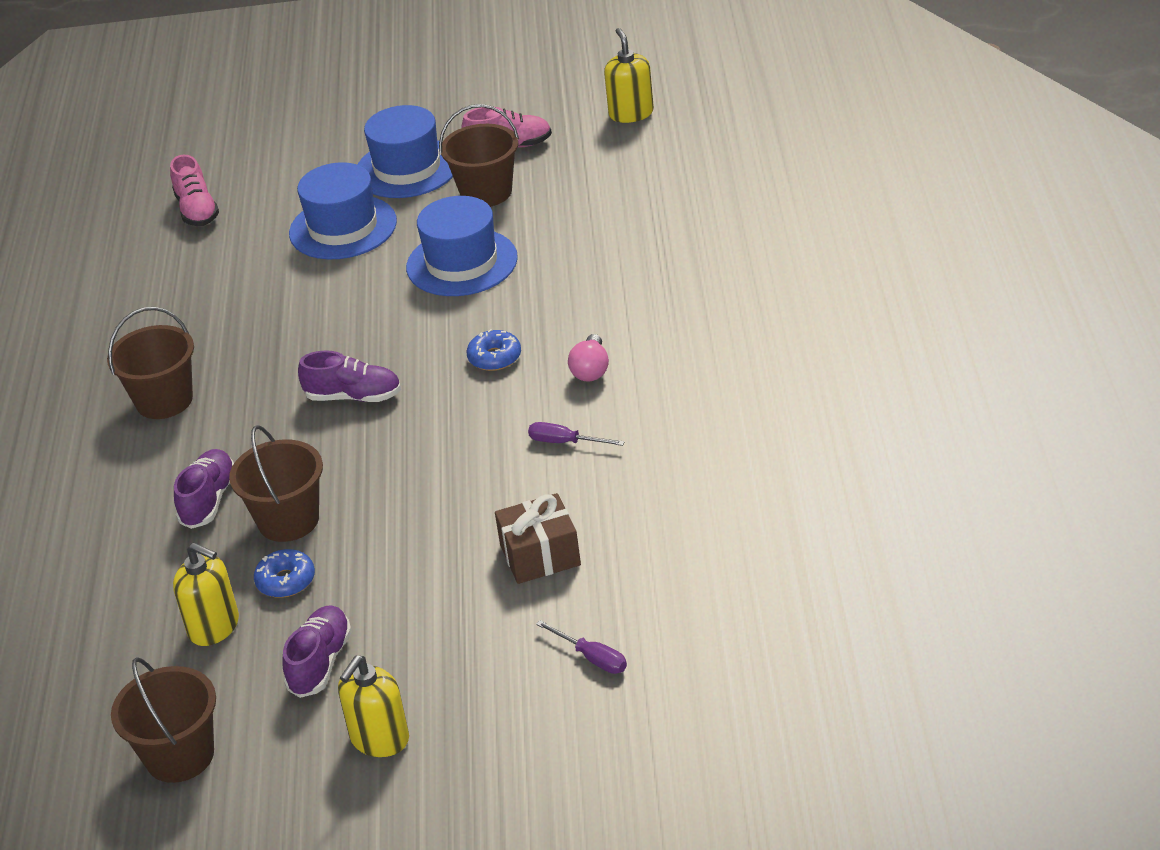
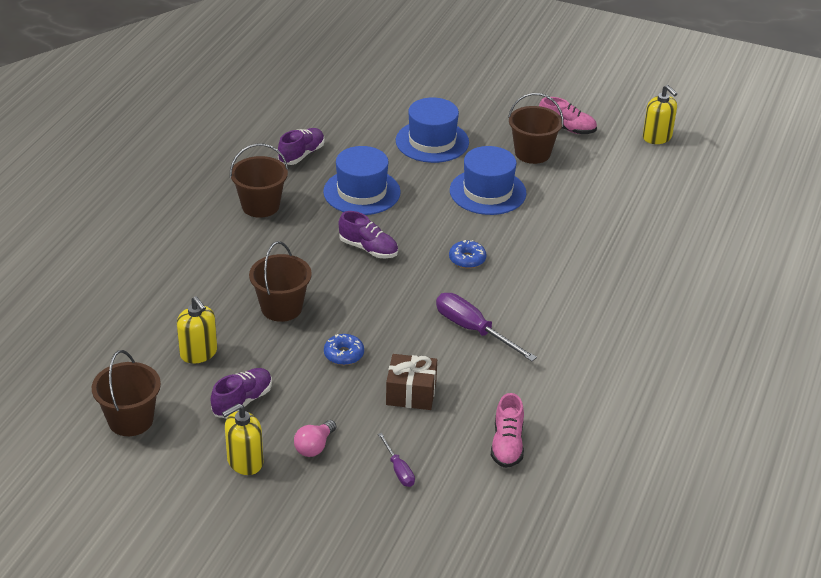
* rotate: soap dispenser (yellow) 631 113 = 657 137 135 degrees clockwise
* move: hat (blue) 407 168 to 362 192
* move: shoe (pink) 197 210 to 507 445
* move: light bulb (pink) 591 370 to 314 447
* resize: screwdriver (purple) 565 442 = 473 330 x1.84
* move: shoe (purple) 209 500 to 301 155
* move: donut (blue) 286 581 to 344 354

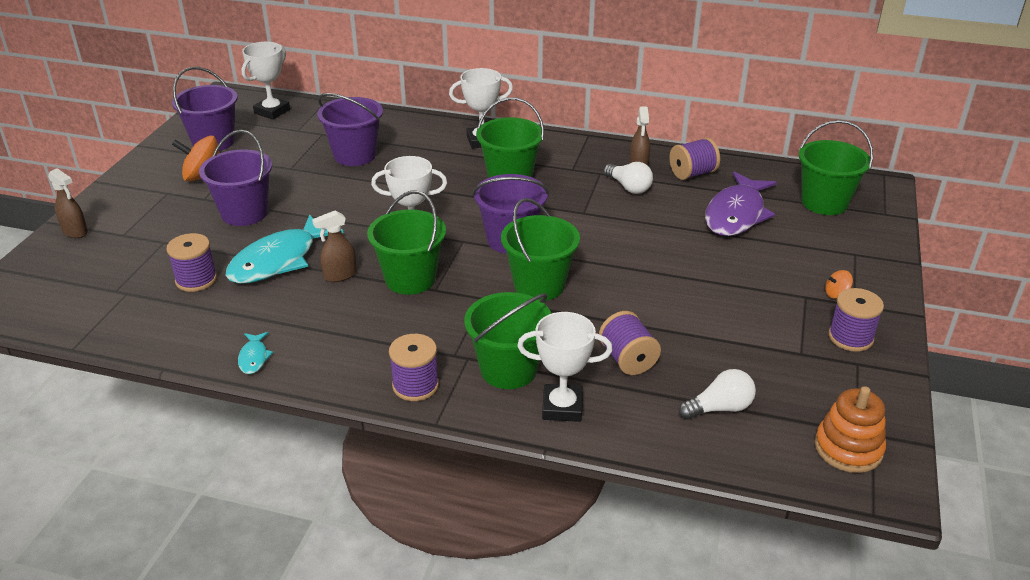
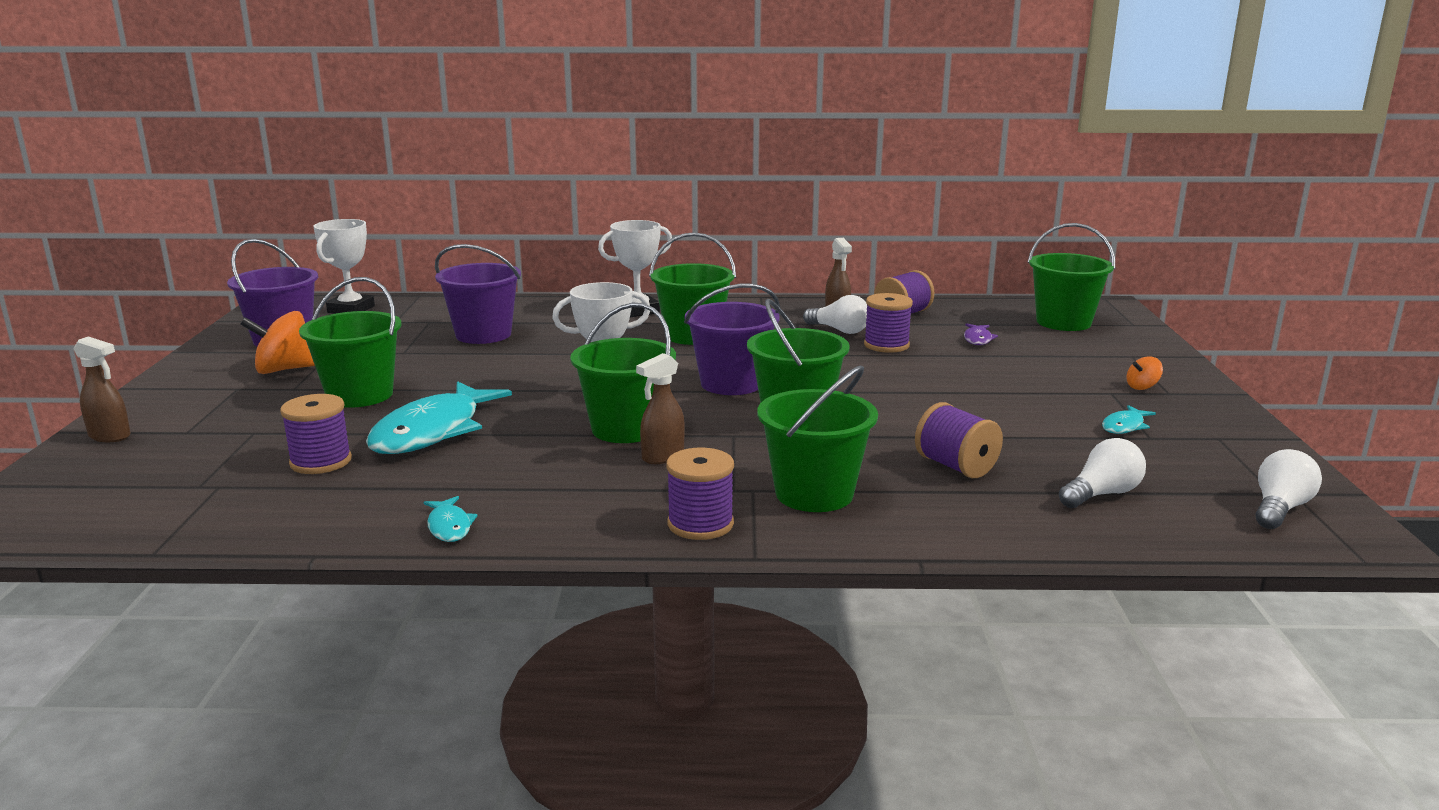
* recolor: bucket (purple) 244 213 to bucket (green) 360 395
* resize: fish (purple) 736 214 = 978 339 x0.44
* move: spray bottle (brown) 339 275 to 662 456
* move: spool (purple) 850 337 to 886 345
* delete: trophy (white) 562 407
* replace: stacking toy (orange) 848 448 to light bulb (white) 1279 509
* insert: fish (turquoise) 1124 426

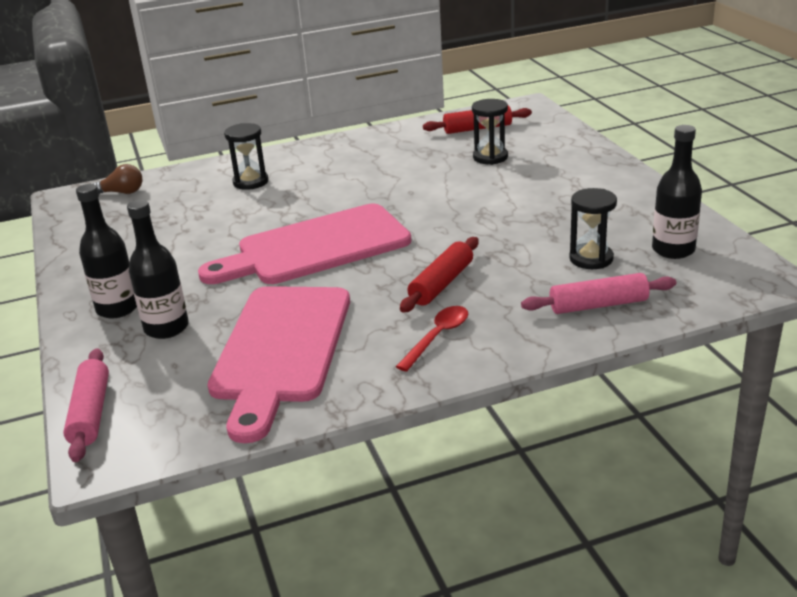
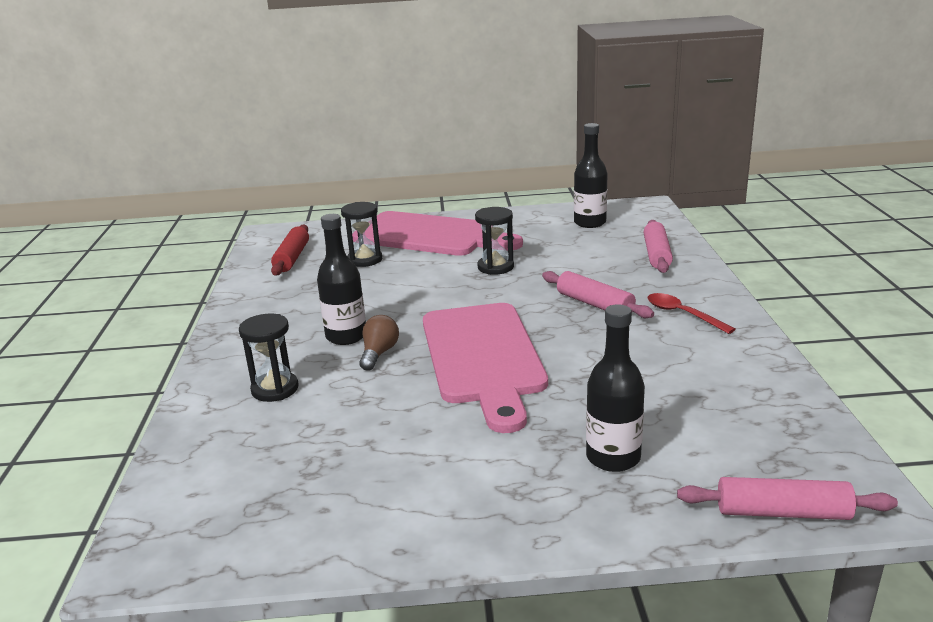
* move: light bulb (brown) 122 192 to 379 353
* move: bottle (black) 118 308 to 346 336
* move: hourglass (black) 591 259 to 495 267
* recolor: rolling pin (red) 441 284 to rolling pin (pink) 595 304
* move: cutting board (pink) 281 349 to 430 235

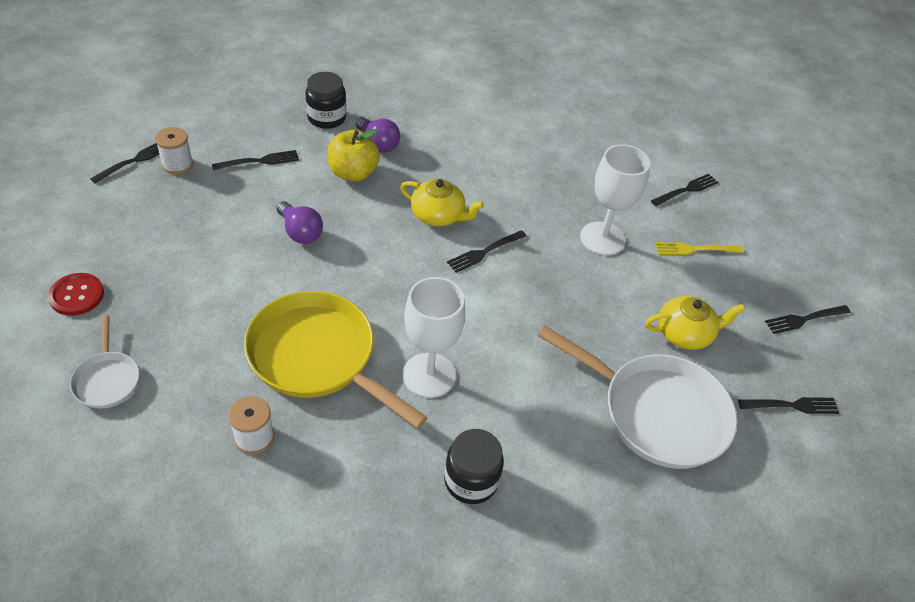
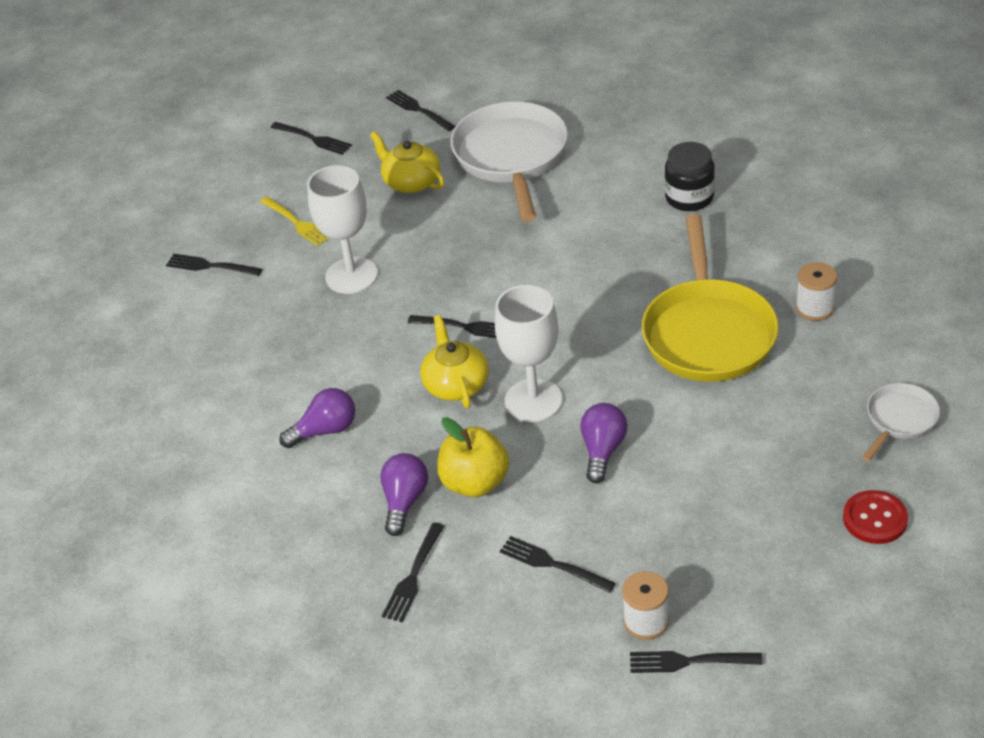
* replace: jar (black) 326 118 to fork (black) 413 576
* move: goblet (white) 429 375 to 533 400
* insert: light bulb (purple) 325 430

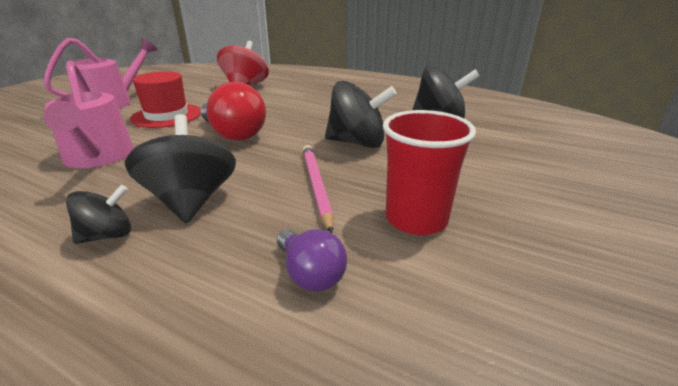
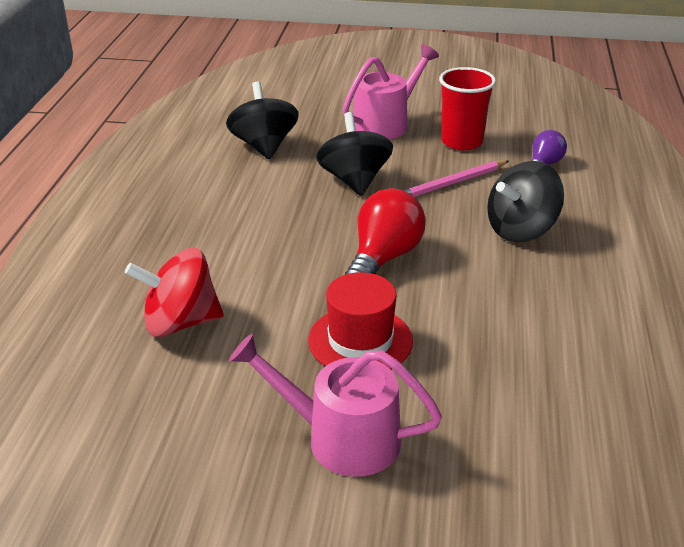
* move: watering can (pink) 98 157 to 385 123
* delete: spinning top (black) 108 235

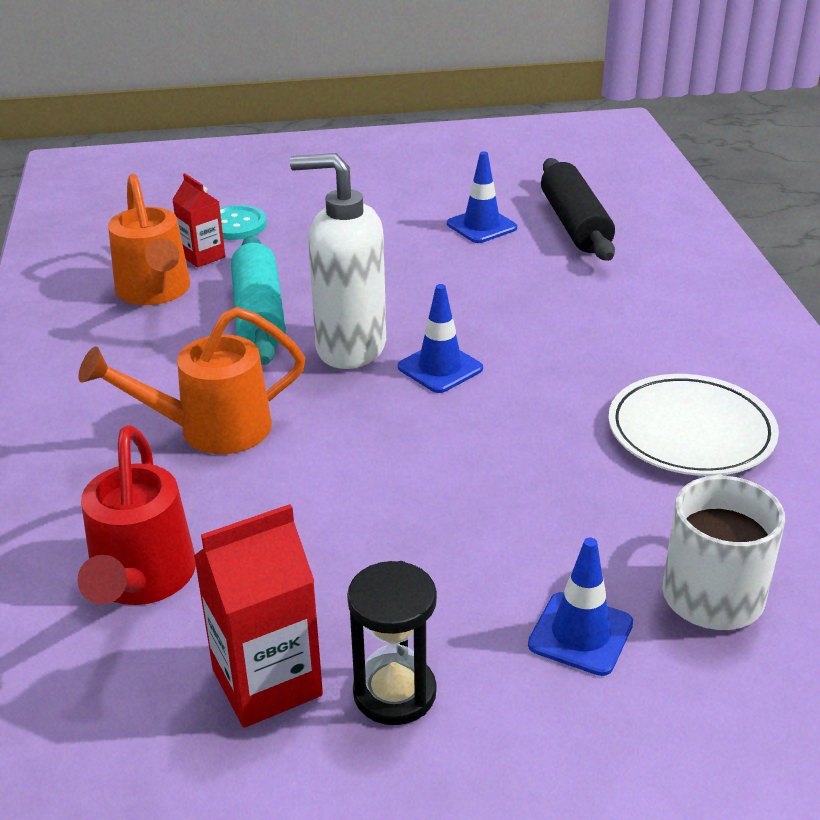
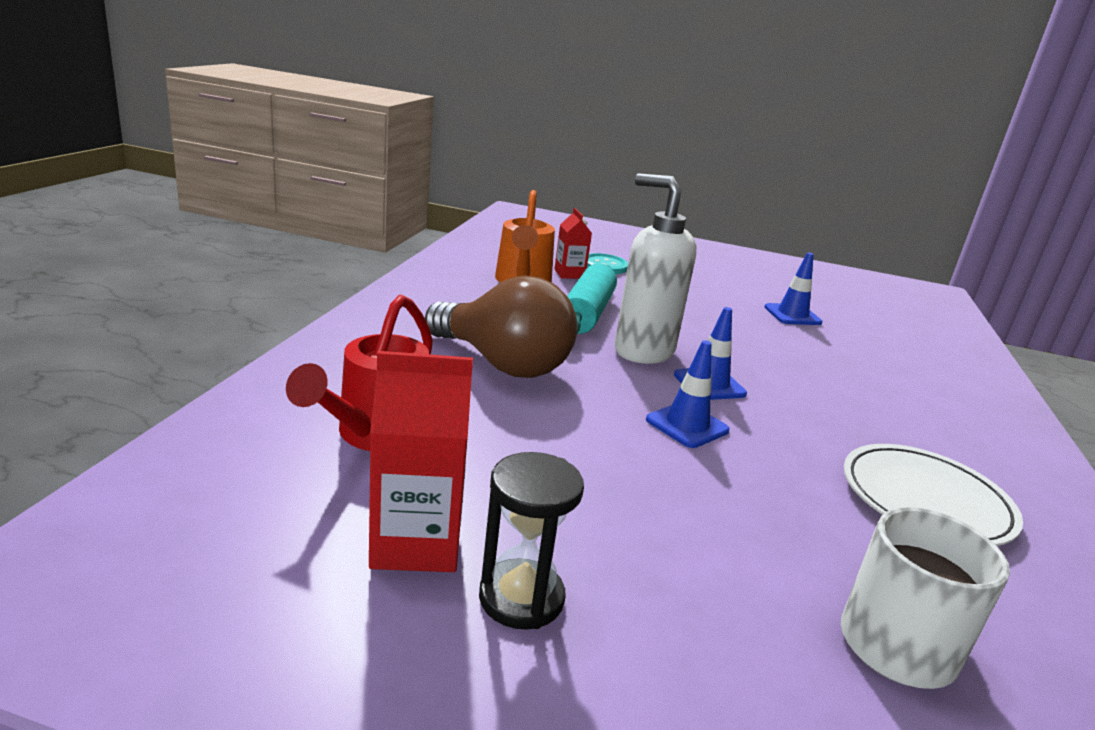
* delete: rolling pin (black) 574 224
* replace: watering can (orange) 211 429 to light bulb (brown) 502 364
* move: traffic cone (blue) 580 634 to 687 425

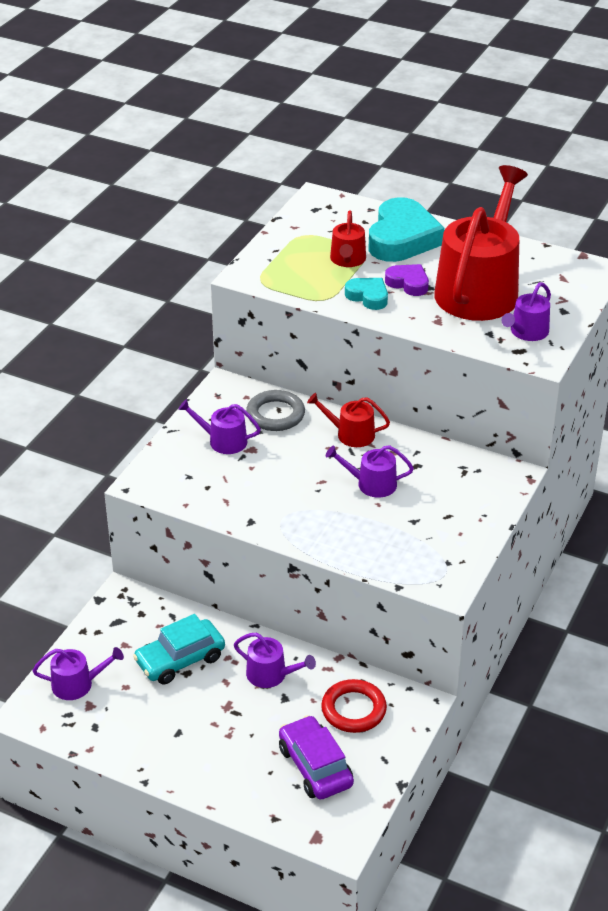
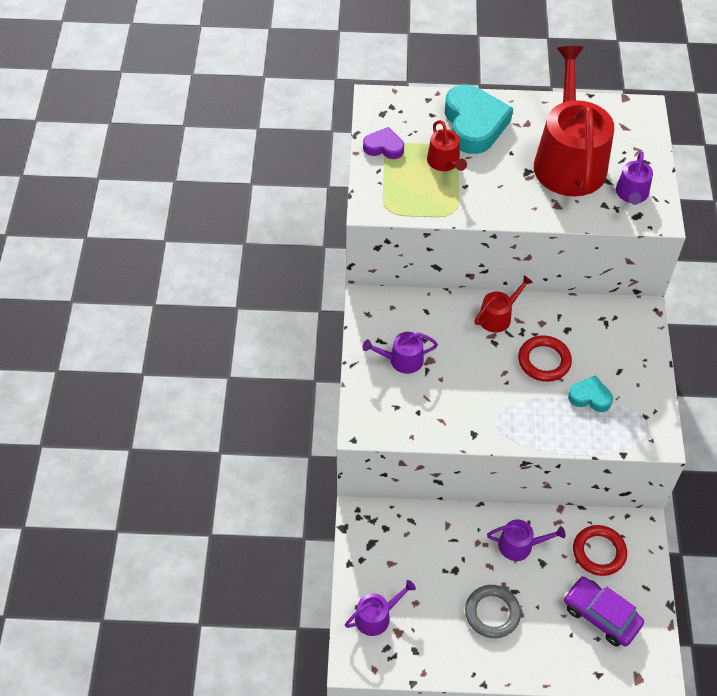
* move: heart (purple) 408 283 to 384 147
* move: heart (turquoise) 368 296 to 590 397
* move: ring (grey) 275 414 to 492 613
* rotate: watering can (red) 350 434 = 498 316 150 degrees clockwise
* replace: watering can (purple) 371 484 to ring (red) 544 361
* delete: car (turquoise) 180 660

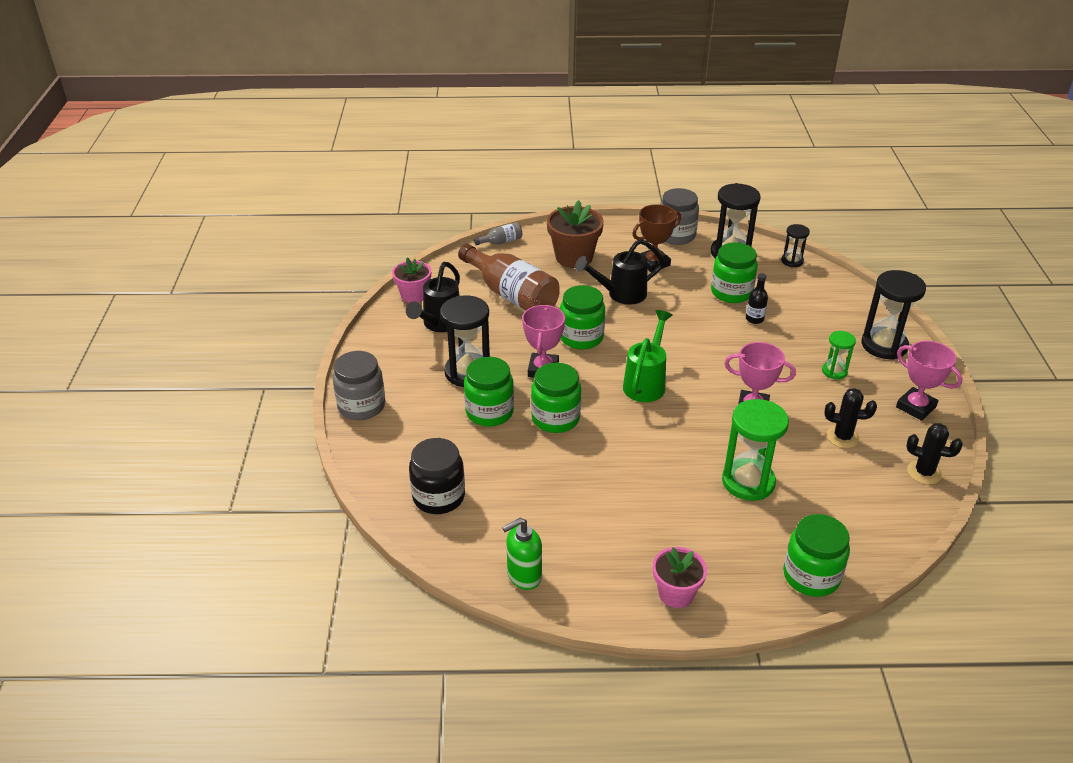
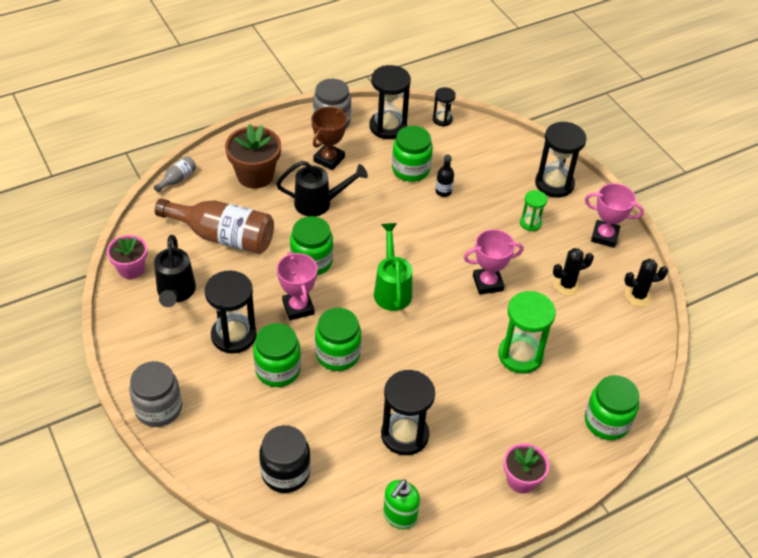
* rotate: watering can (black) 620 294 = 319 203 135 degrees counterclockwise
* insert: hourglass (black) 404 435

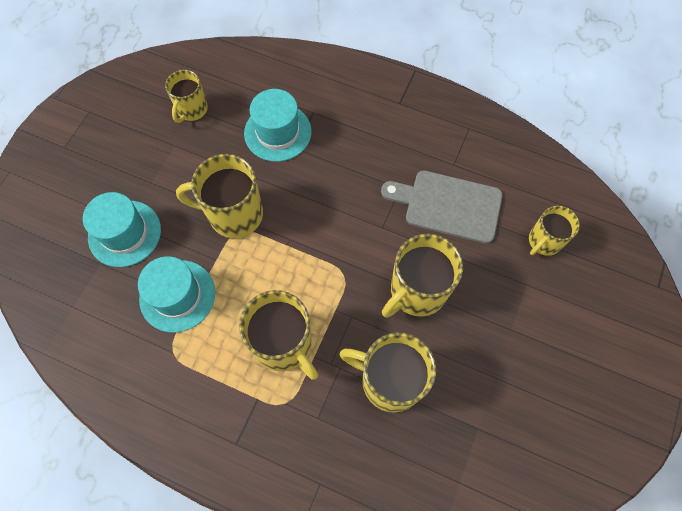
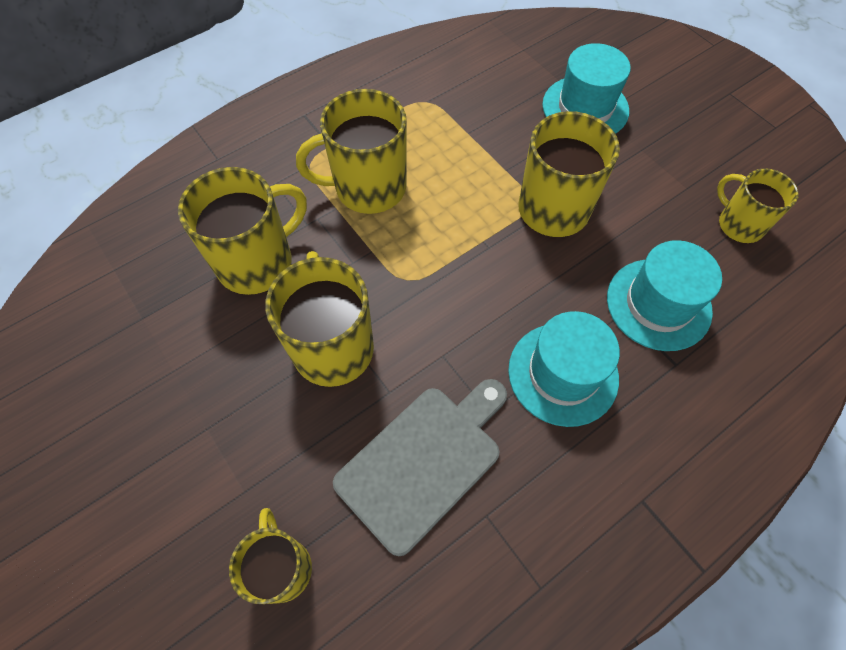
* move: hat (turquoise) 177 295 to 563 373

